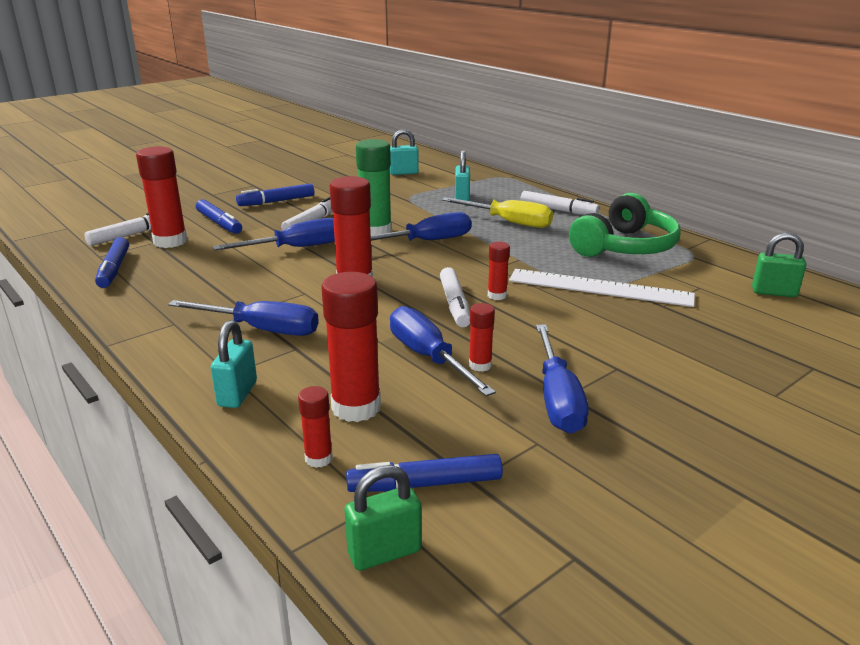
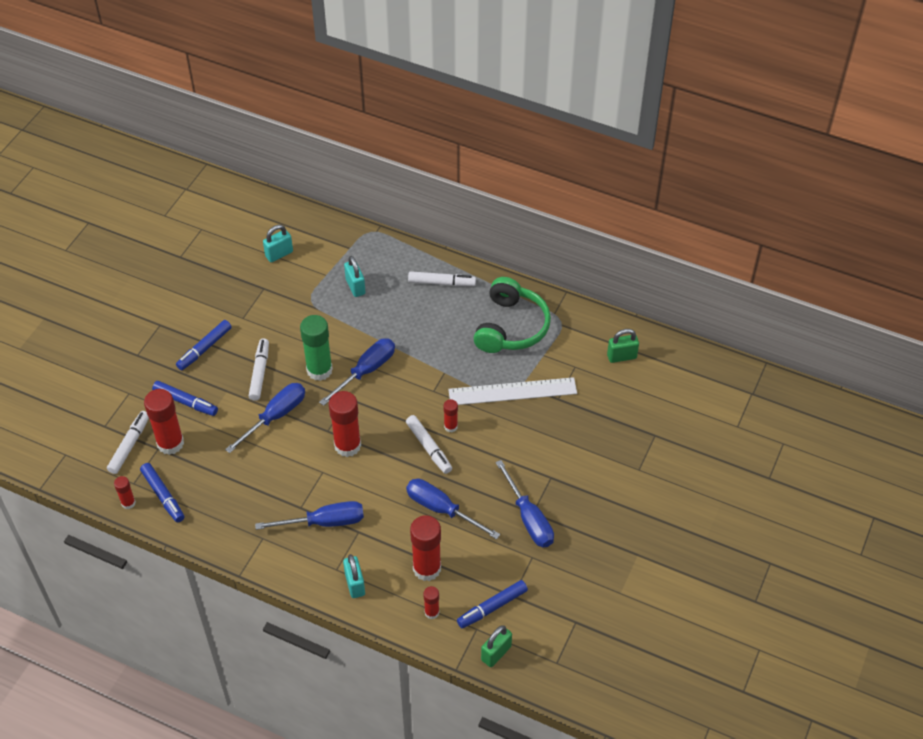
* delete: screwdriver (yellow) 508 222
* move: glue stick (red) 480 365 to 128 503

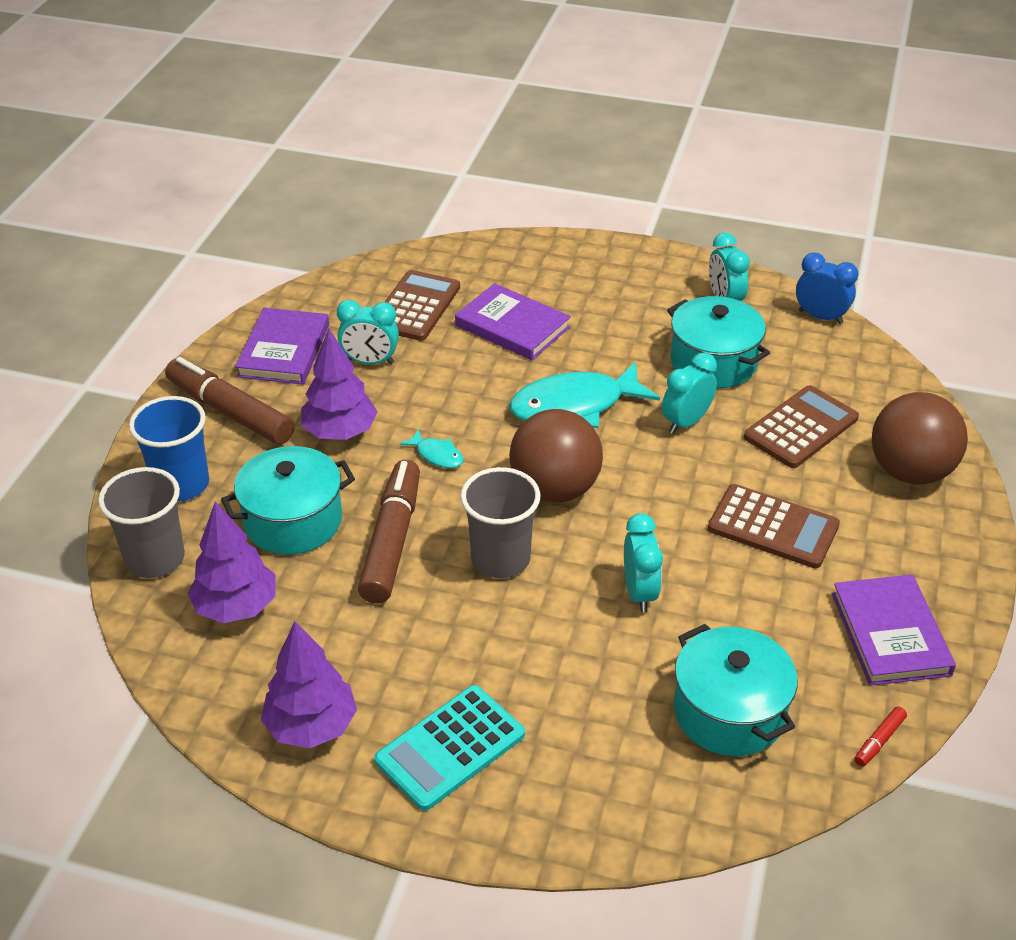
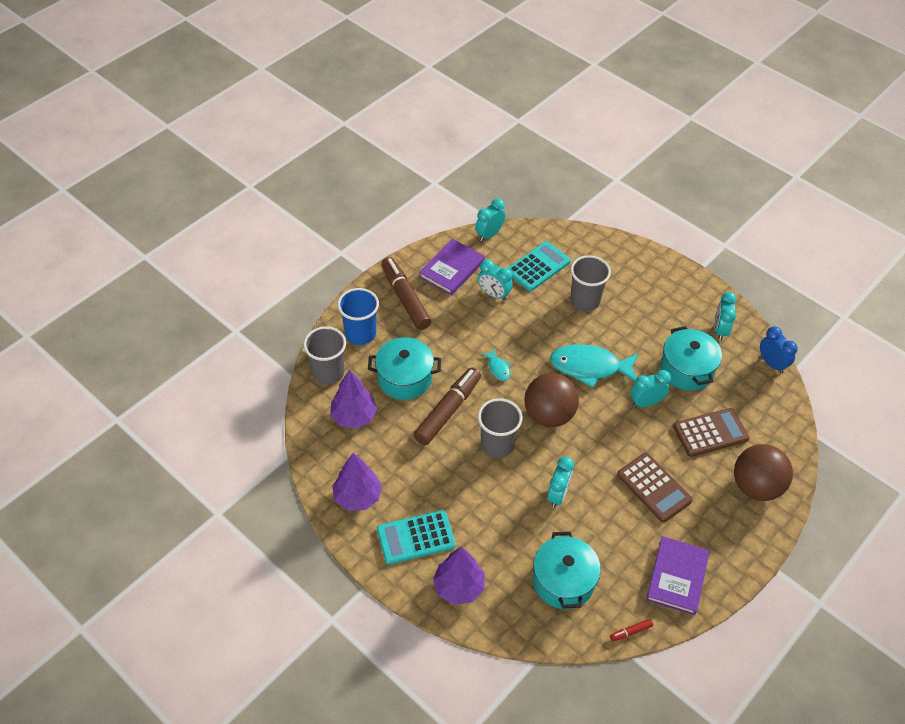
* recolor: calculator (brown) 416 306 to calculator (turquoise) 538 267
* replace: book (purple) 512 326 to cup (grey) 585 301
* move: tree (purple) 340 432 to 459 587
* insert: clock (turquoise) 489 234

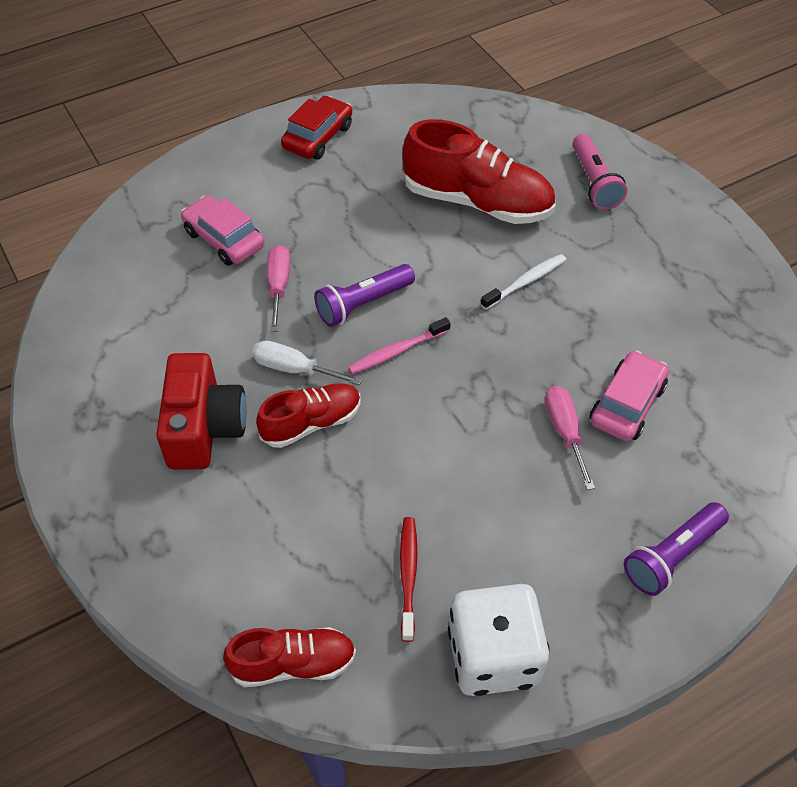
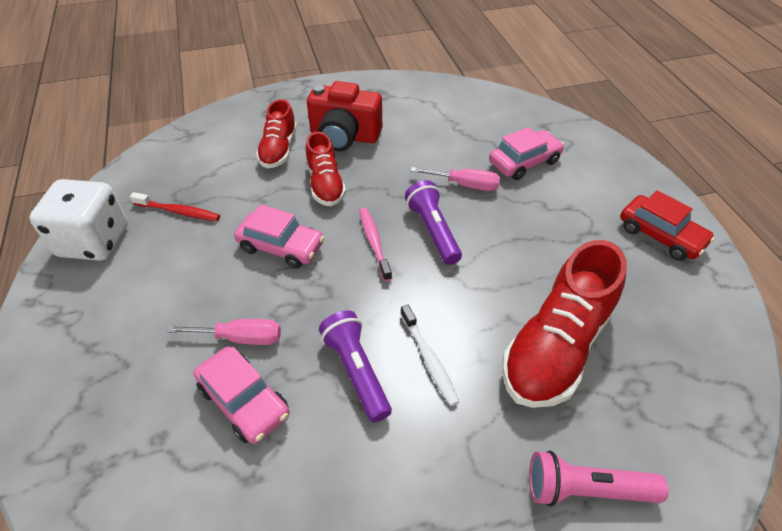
* delete: screwdriver (white) 294 369
* move: flashlight (purple) 672 556 to 356 371
* move: shoe (red) 293 663 to 279 149
* insert: car (pink) 281 246

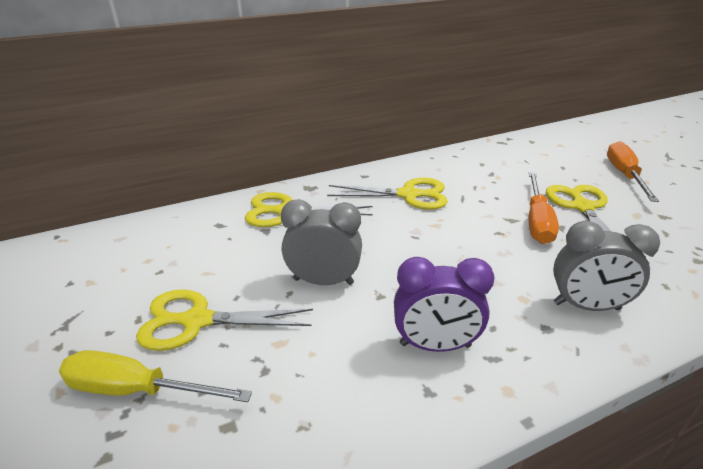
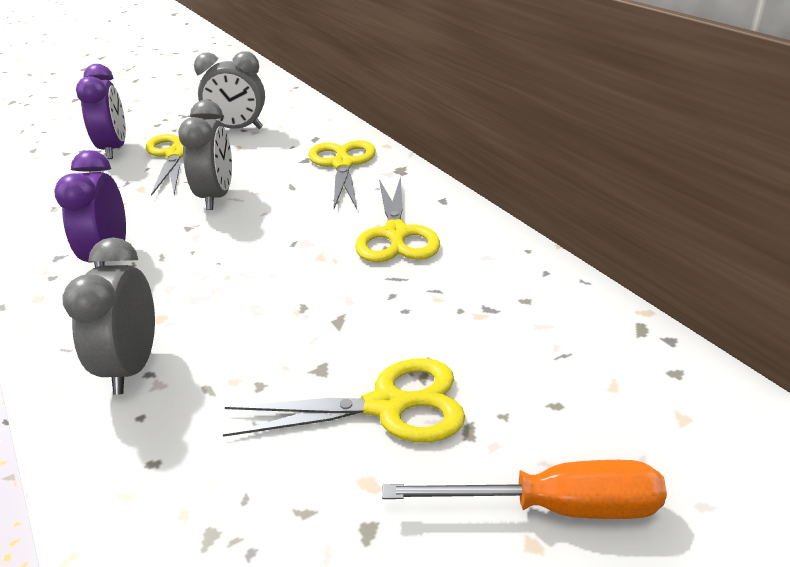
* delete: screwdriver (orange) 537 221
* replace: screwdriver (yellow) 137 390 to clock (purple) 114 149
* insert: clock (grey) 237 129

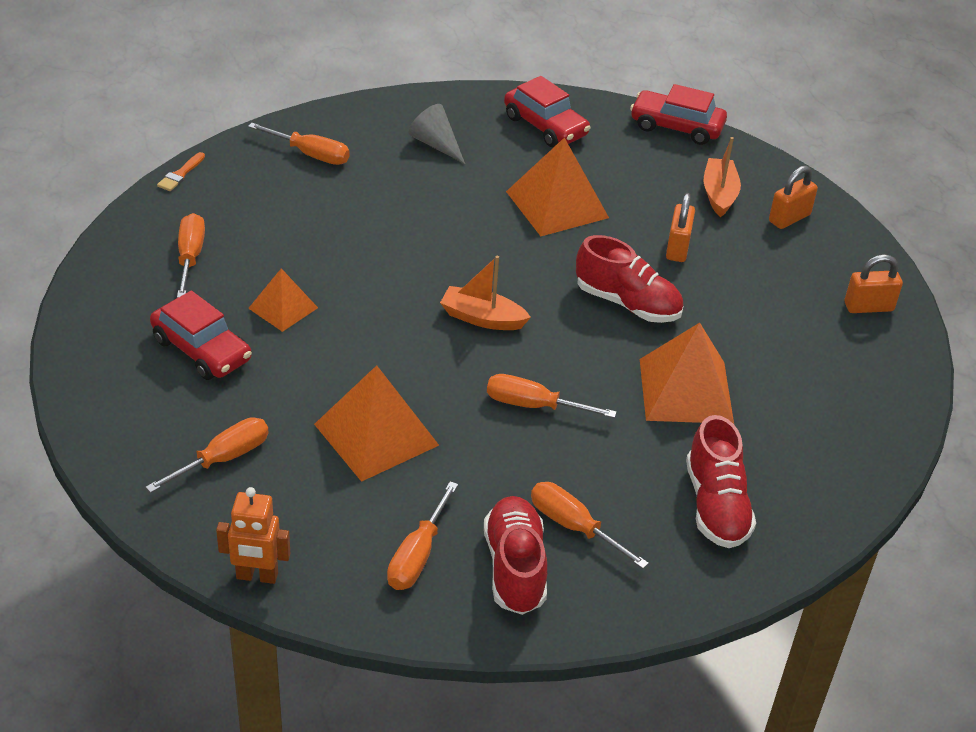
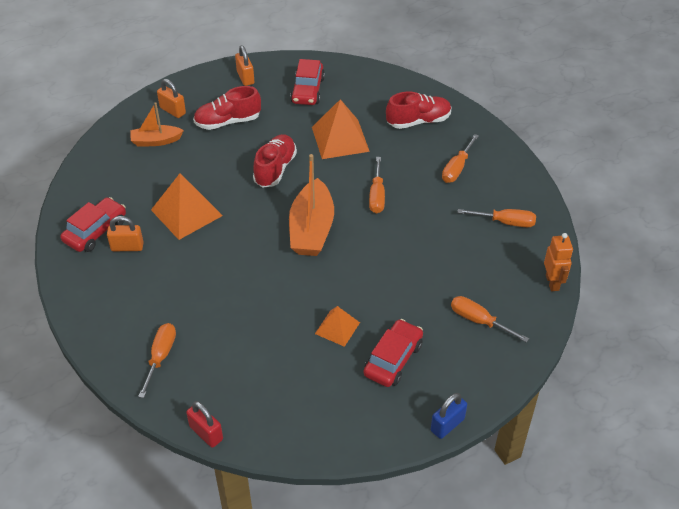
* move: car (red) 676 127 to 308 90
* delete: cone (grey) 436 144
* replace: brush (orange) 180 174 to padlock (red) 206 433
* move: padlock (orange) 677 248 to 127 247
* delete: screwdriver (orange) 190 257
* resize: boat (orange) 482 318 = 311 229 x1.71
* delete: pyramid (orange) 376 434
* move: shoe (red) 515 567 to 228 122
* insert: padlock (blue) 447 425

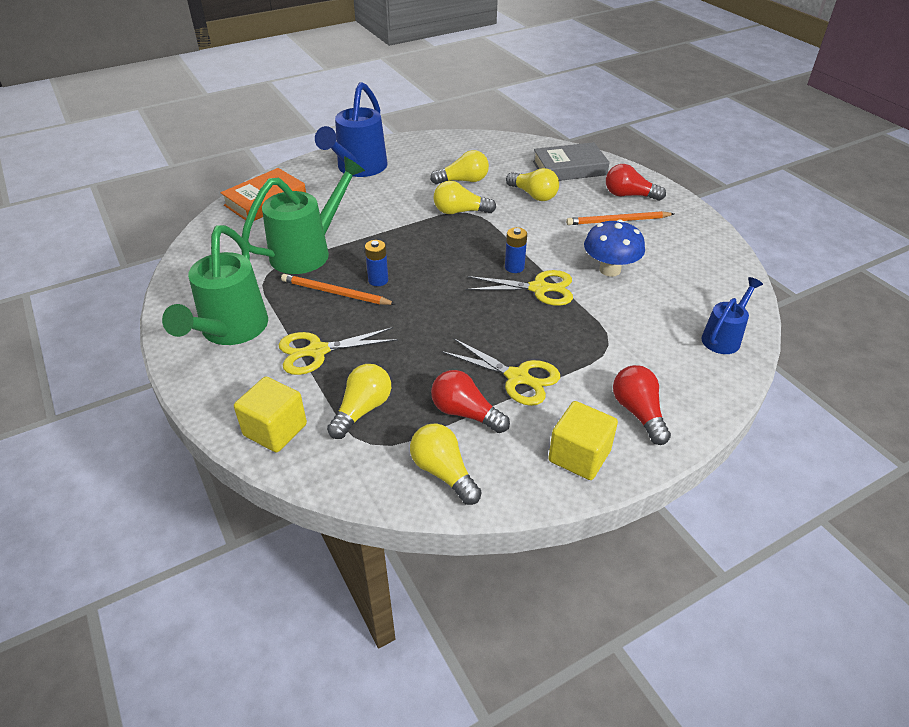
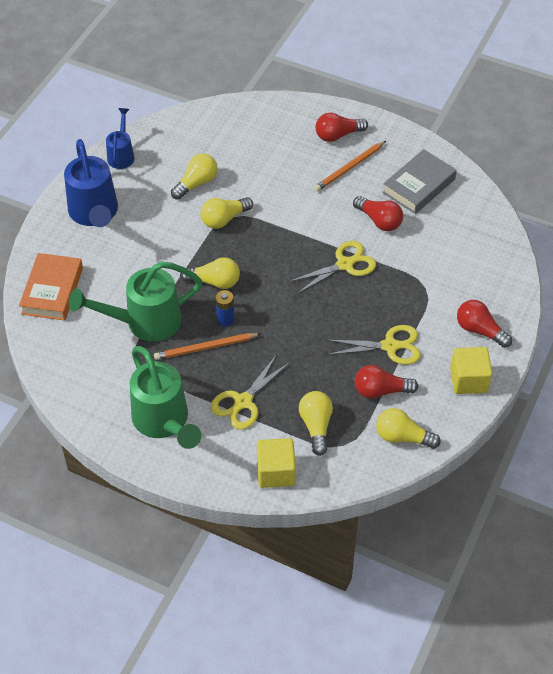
* move: book (grey) 569 168 to 418 186
* rotate: watering can (green) 308 251 = 145 322 120 degrees counterclockwise
* move: light bulb (yellow) 533 195 to 214 282
* replace: mushroom (blue) 610 270 to light bulb (red) 379 221
* delete: battery (blue) 514 267
* move: watering can (blue) 724 337 to 121 155

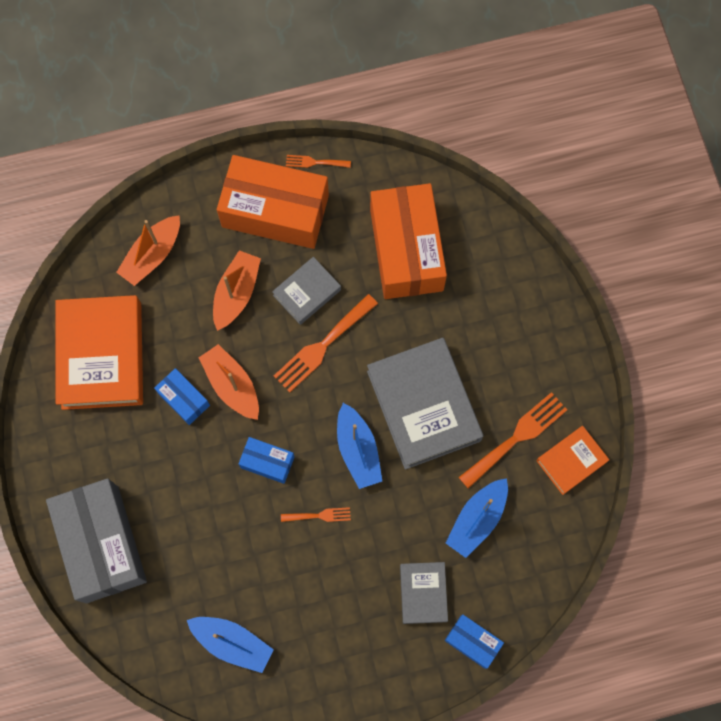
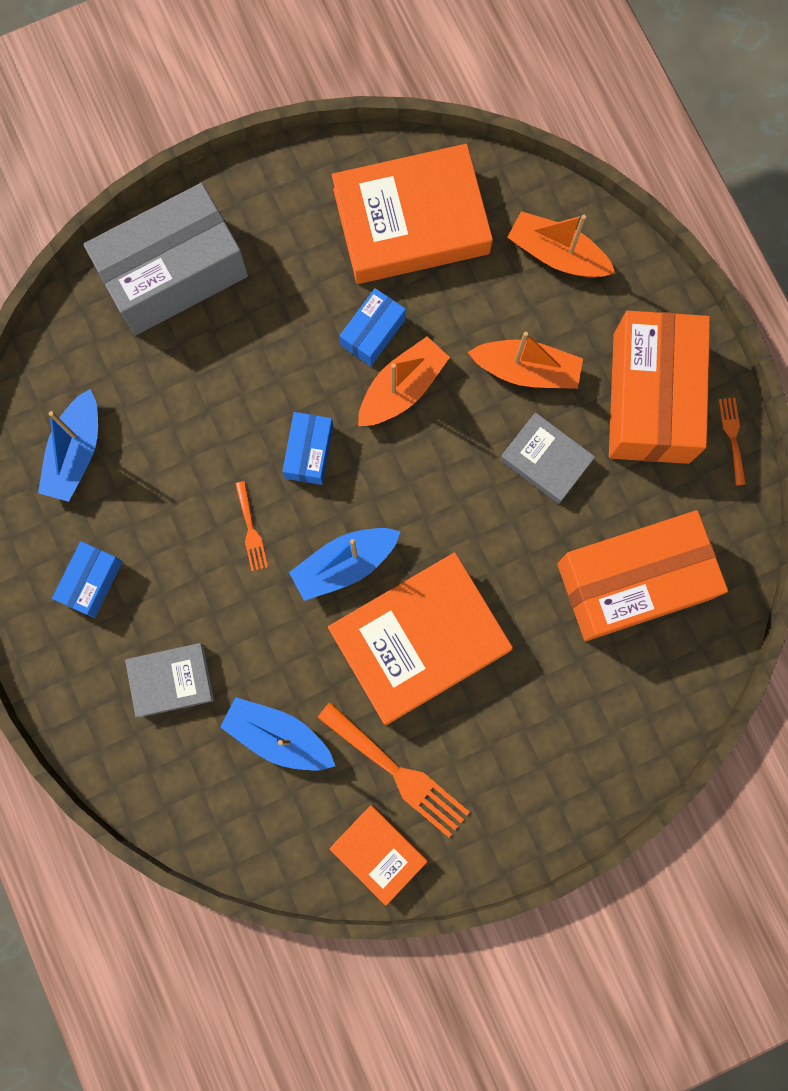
* delete: fork (orange) 322 346
* recolor: book (grey) 424 406 to book (orange) 419 641
* move: box (blue) 473 642 to 91 582

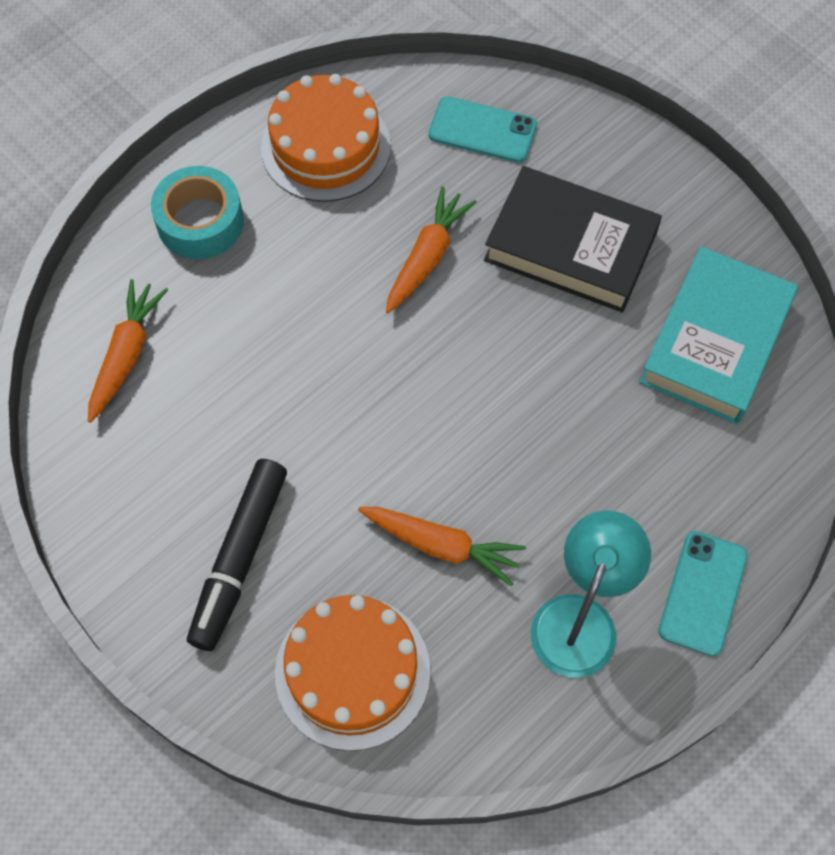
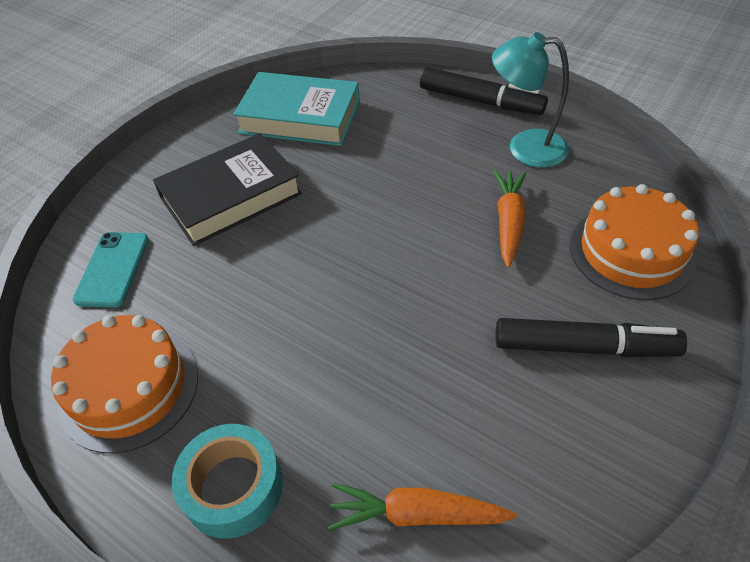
* rotate: book (black) 570 246 = 231 196 45 degrees clockwise
* delete: carrot (orange) 427 257
* replace: phone (turquoise) 703 593 to marker (black) 480 101

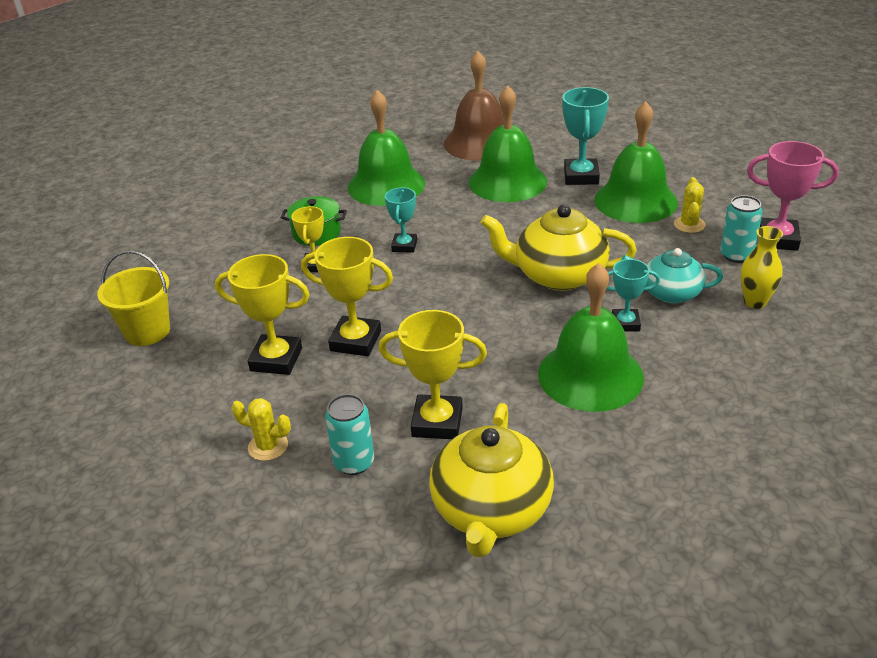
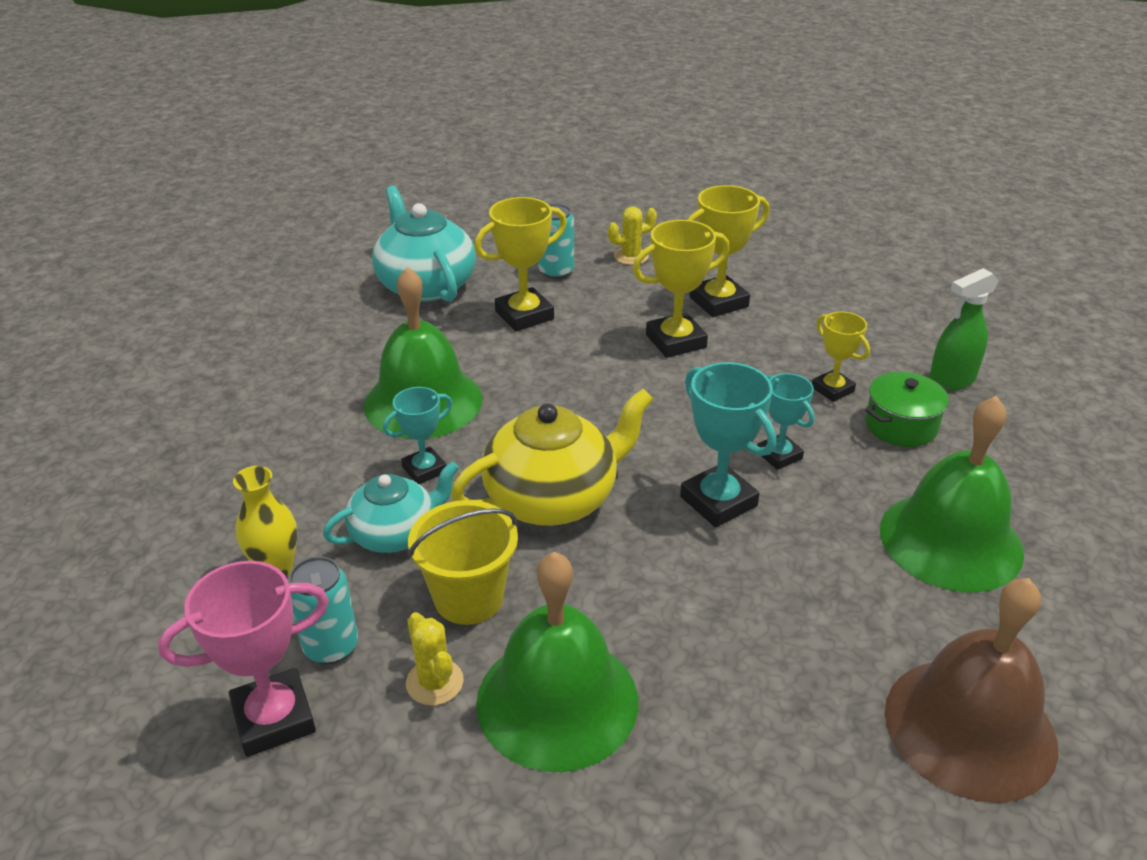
* delete: bell (green) 507 181
* move: trophy (turquoise) 581 176 to 718 501
* move: bucket (yellow) 147 331 to 469 598
* recolor: teapot (yellow) 491 511 to teapot (turquoise) 426 285
* insert: spray bottle (green) 951 380

